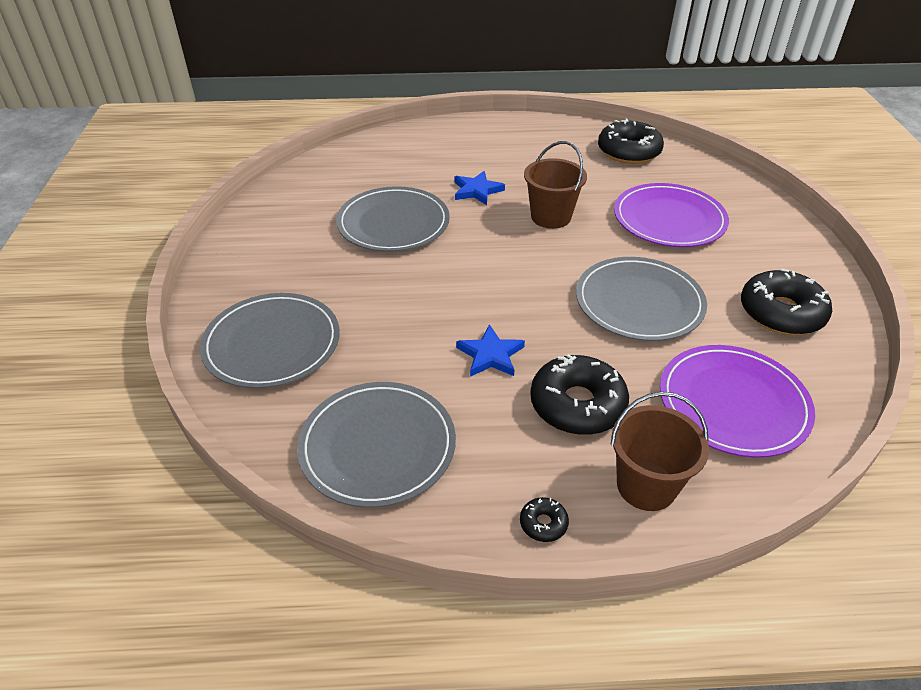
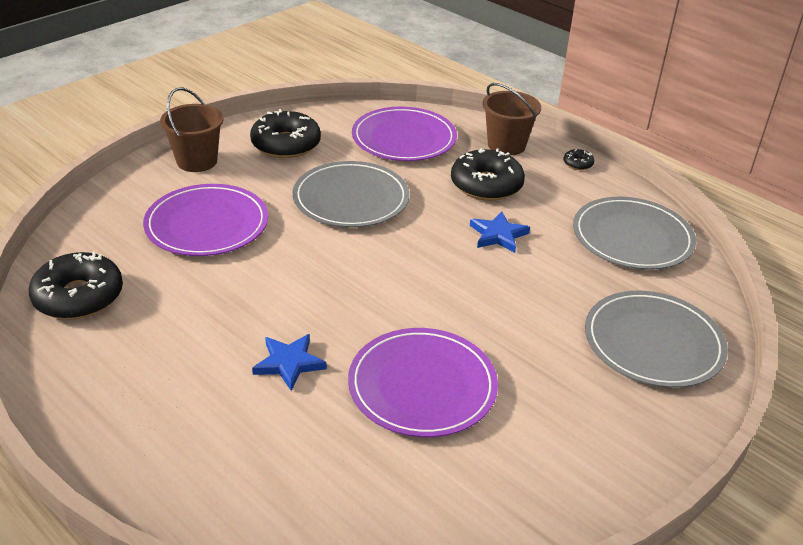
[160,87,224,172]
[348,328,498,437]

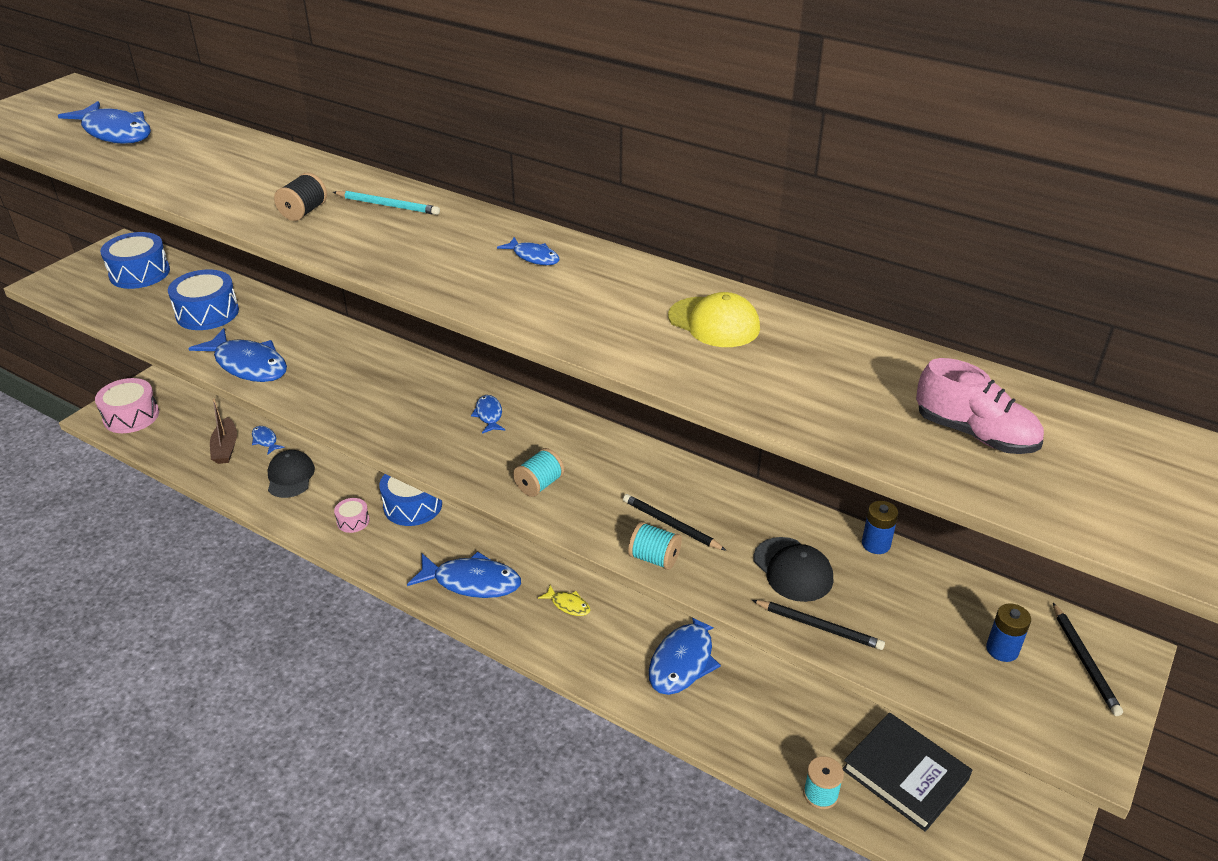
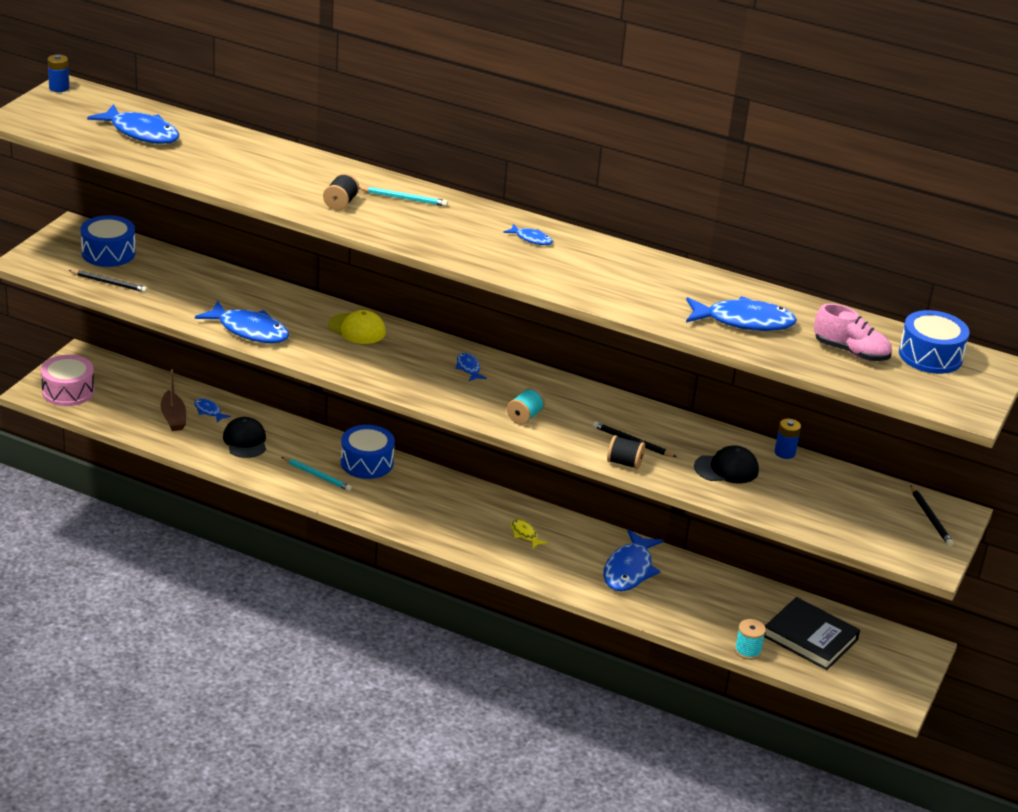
[899,310,970,374]
[328,310,386,344]
[282,457,352,491]
[607,435,645,469]
[694,446,759,484]
[686,296,797,331]
[511,519,548,548]
[69,270,148,293]
[47,54,69,92]

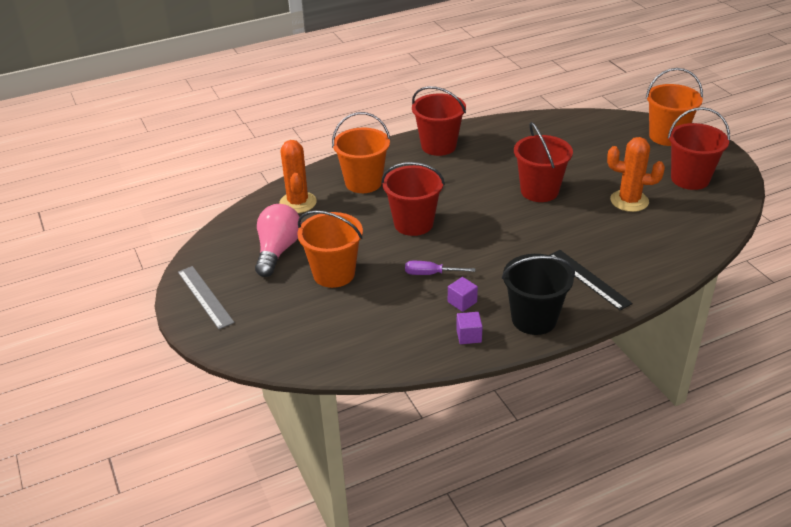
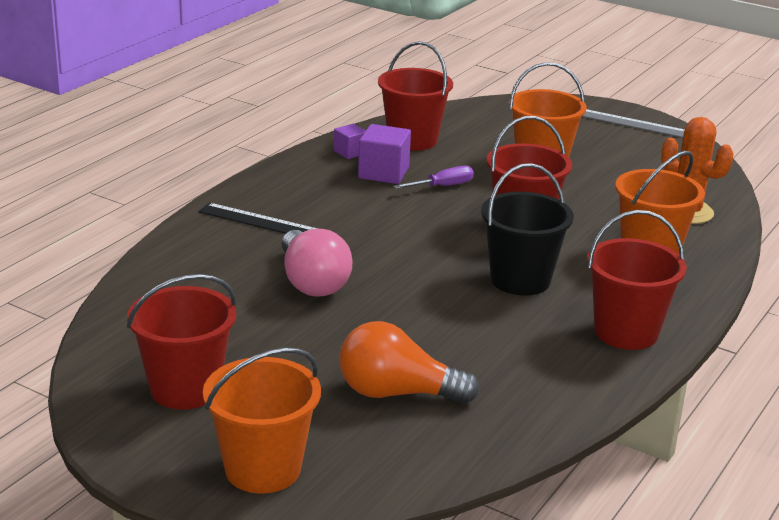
[378,41,453,151]
[607,137,665,212] (first image)
[282,229,352,297]
[481,163,574,295]
[358,124,411,184]
[339,321,479,404]

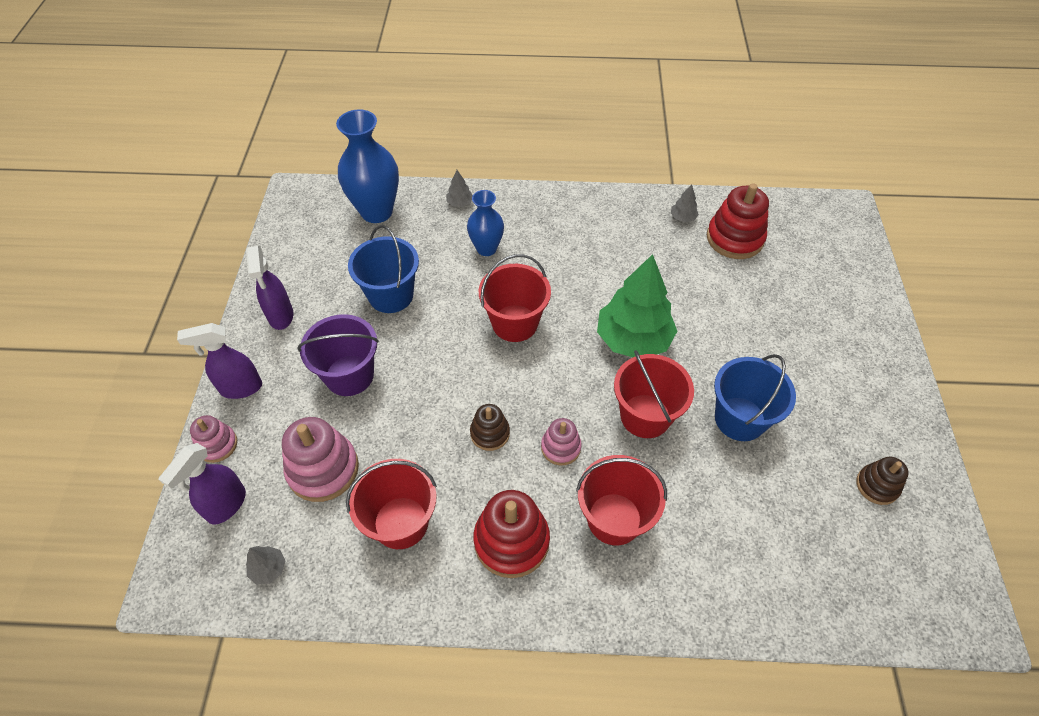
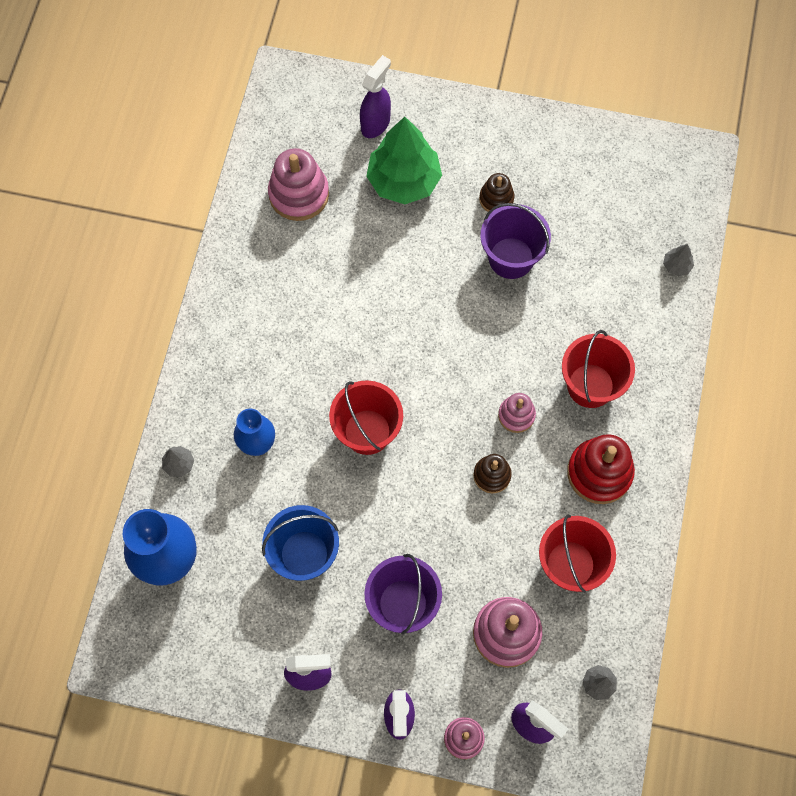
[268,148,329,221]
[663,244,694,276]
[366,117,442,204]
[614,350,694,438] (first image)
[480,203,551,279]
[479,173,514,212]
[360,55,391,138]

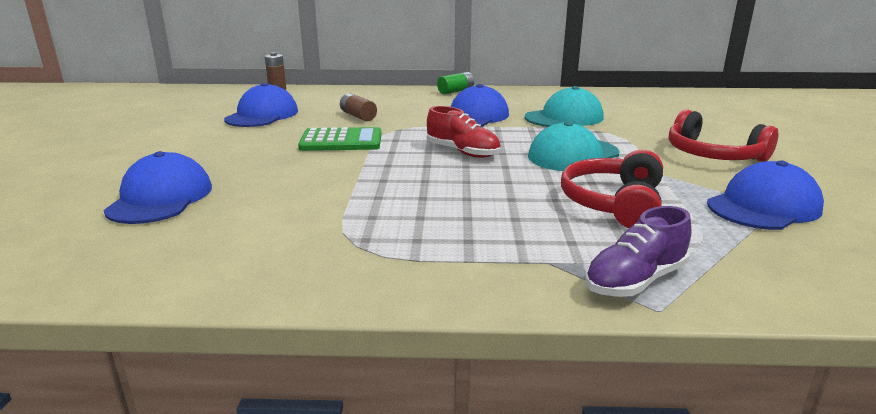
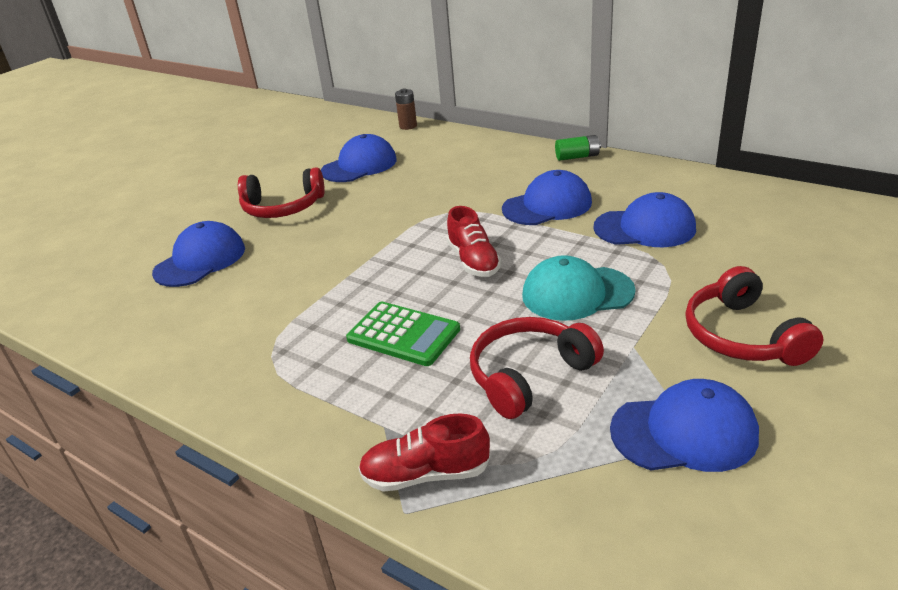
[593,192,696,247]
[340,93,377,121] (first image)
[346,302,460,366]
[358,413,490,492]
[238,167,325,218]

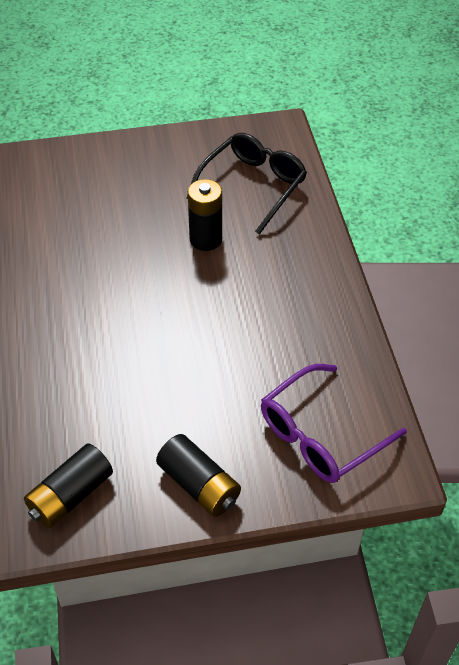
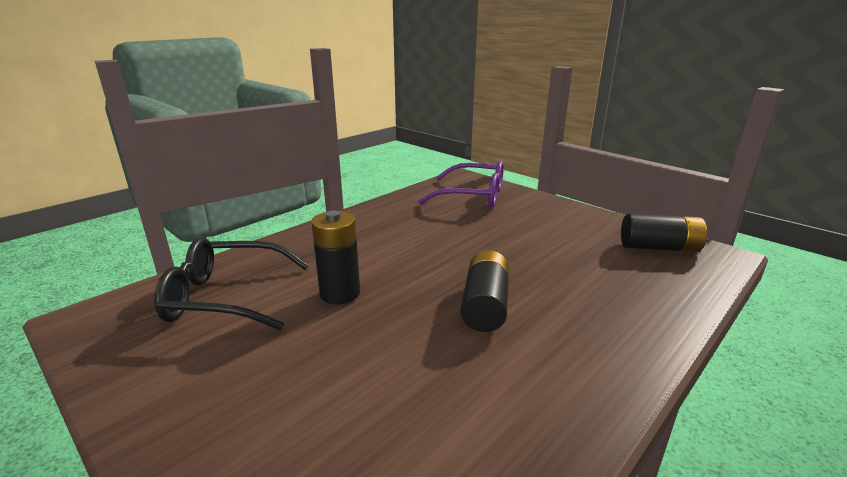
[461,250,509,332]

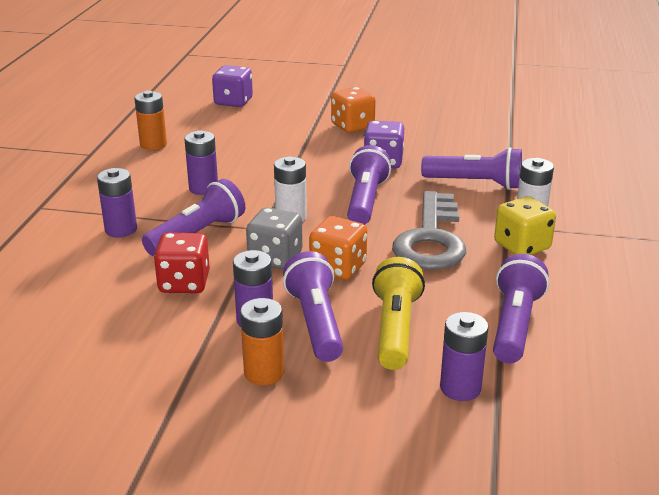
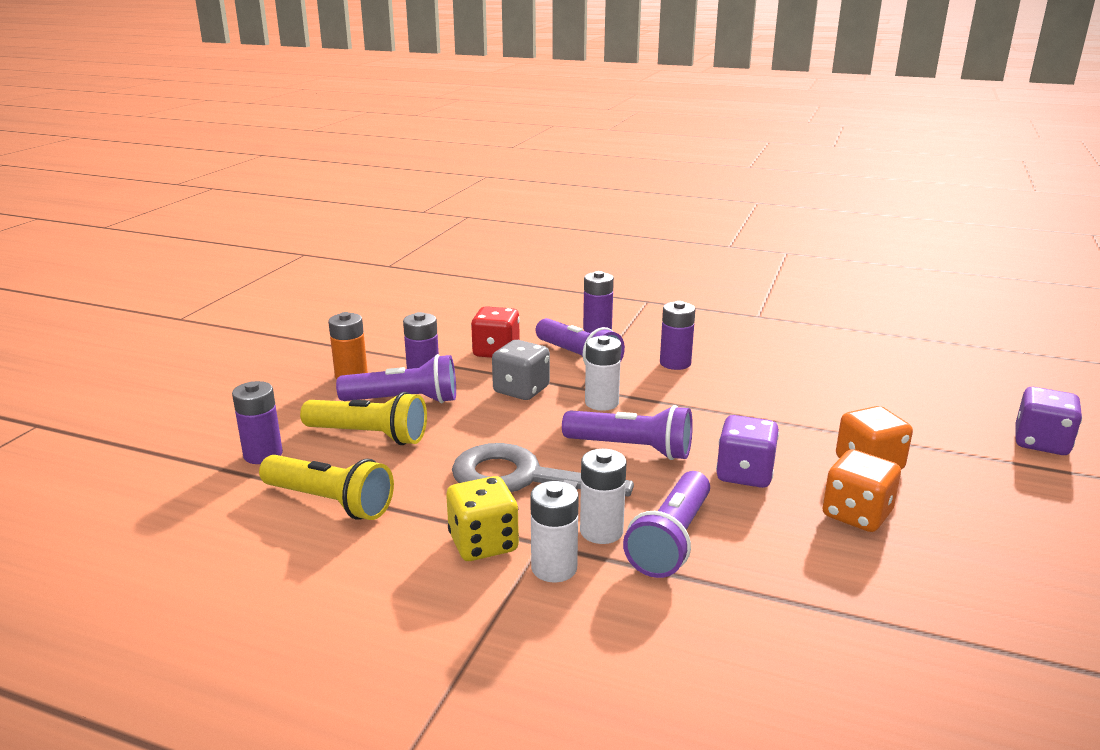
[1015,387,1082,455]
[134,91,167,150] (first image)
[823,449,901,532]
[259,455,394,520]
[580,449,627,544]

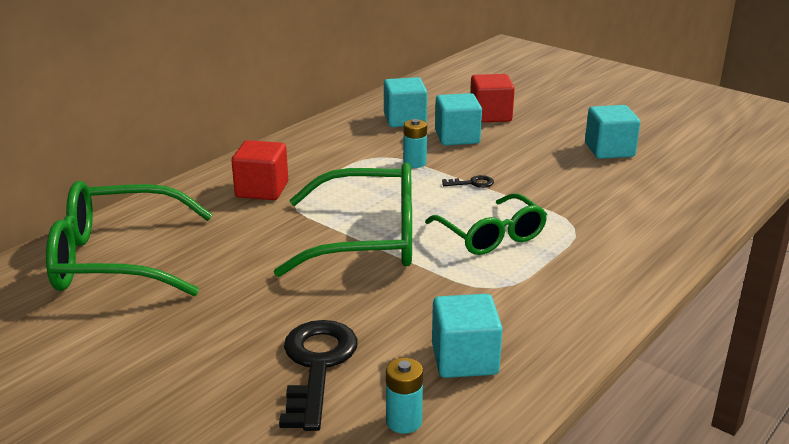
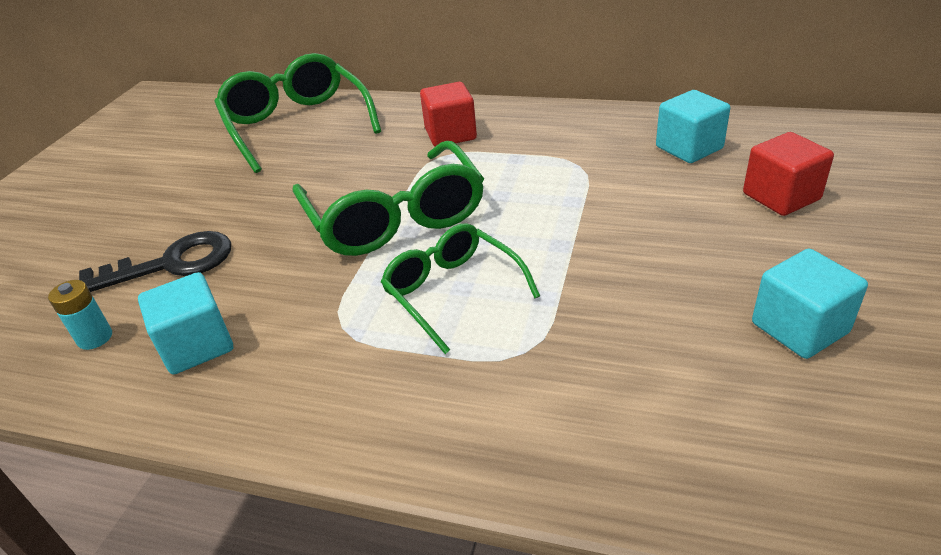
[435,93,482,146] (first image)
[403,119,427,168] (first image)
[442,175,494,188] (first image)
[381,223,540,354]

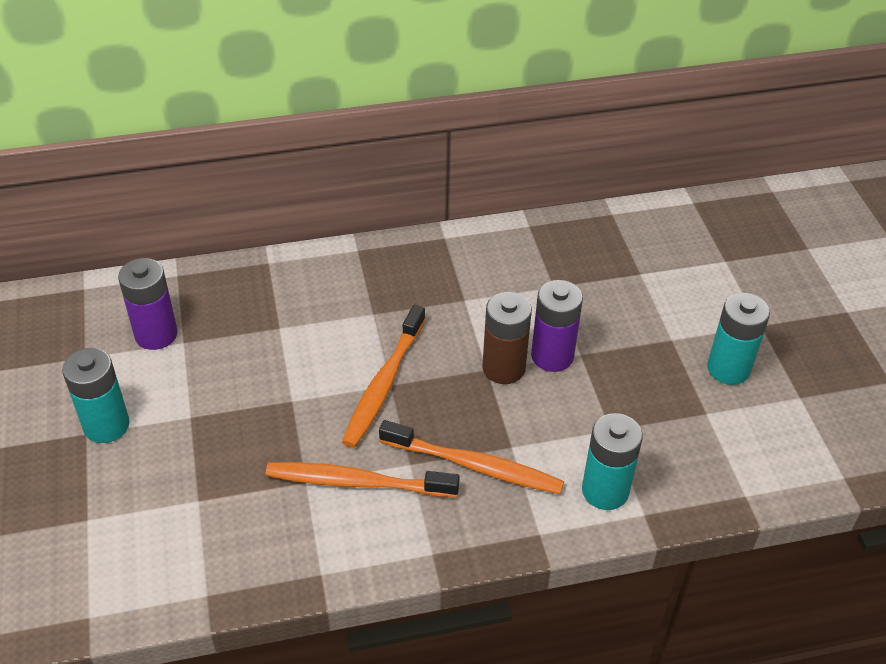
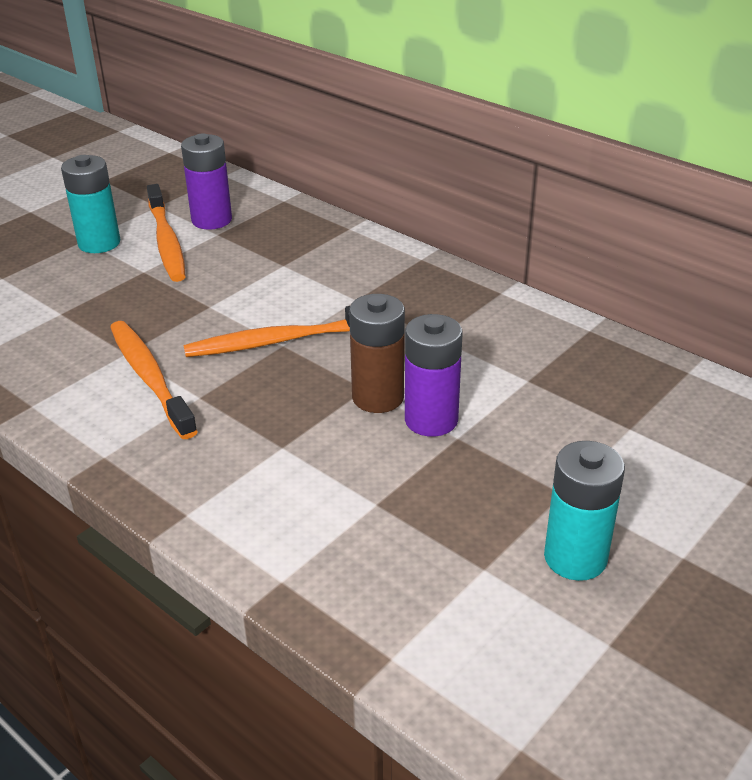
[582,413,643,510] (first image)
[147,184,186,282]

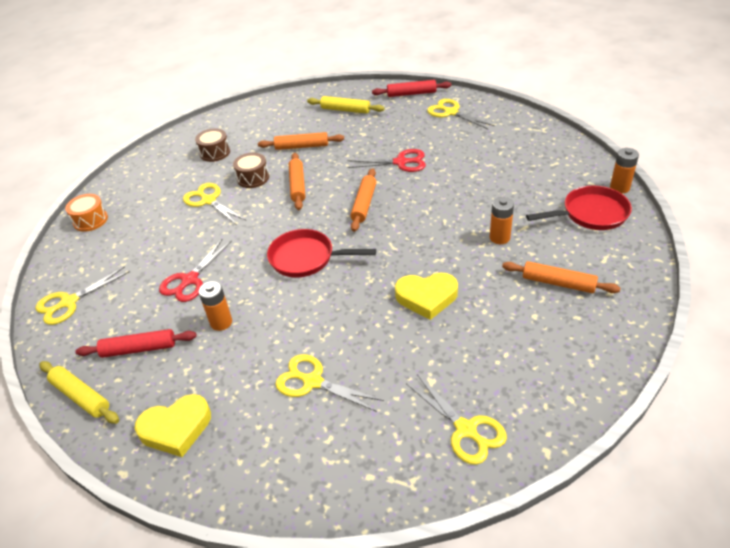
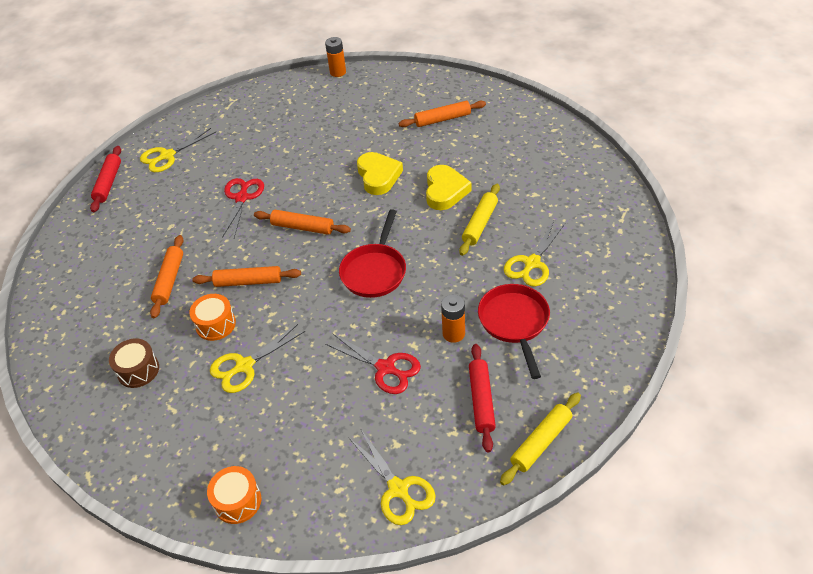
[459,184,500,256]
[189,294,236,341]
[478,284,550,379]
[490,197,514,244] (first image)
[399,101,486,127]
[406,374,507,465] (first image)
[357,152,403,195]

